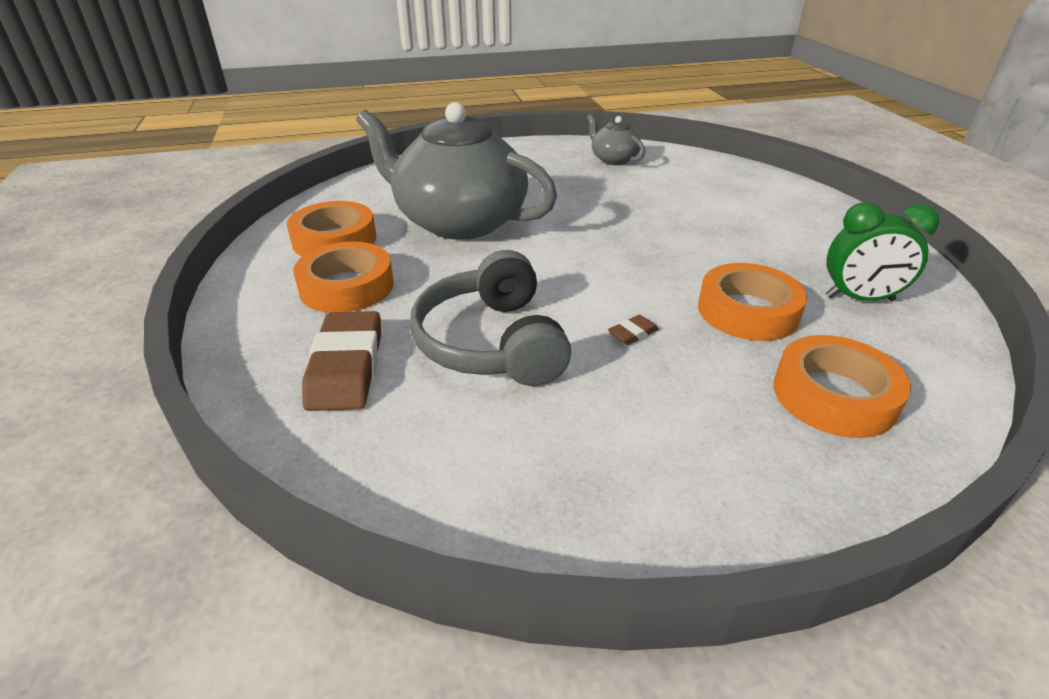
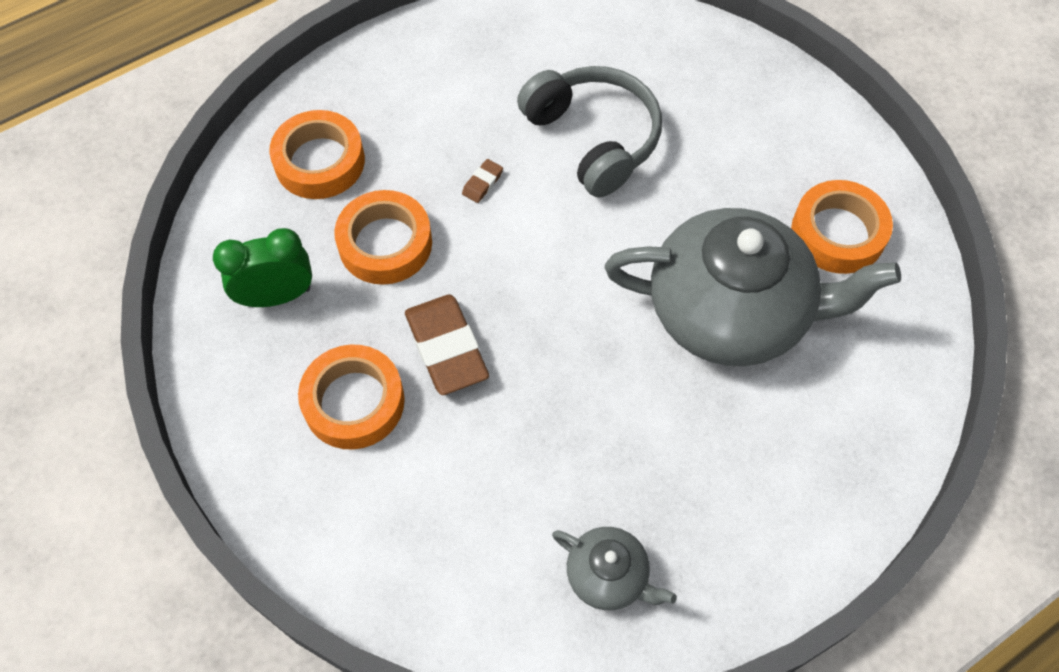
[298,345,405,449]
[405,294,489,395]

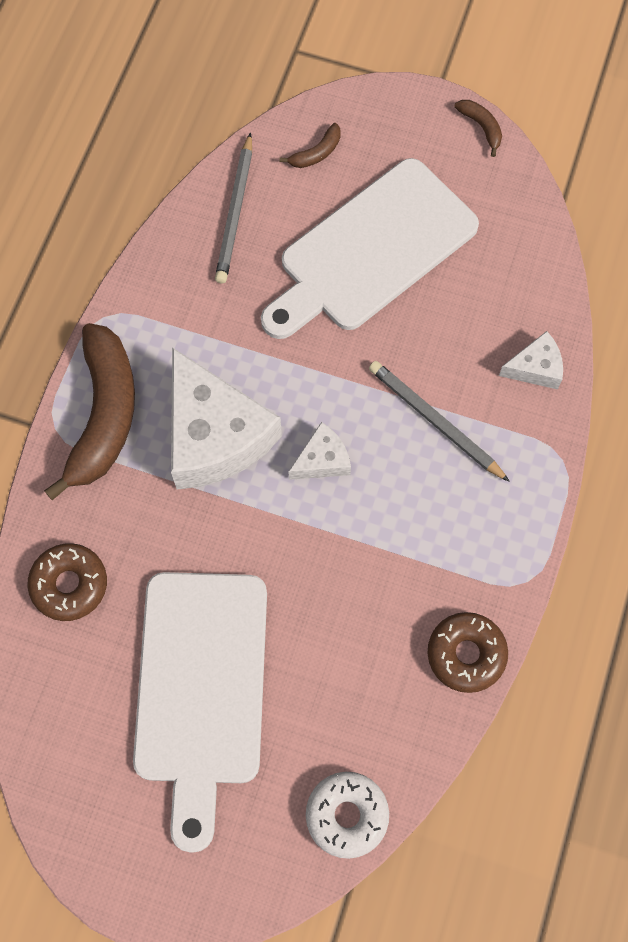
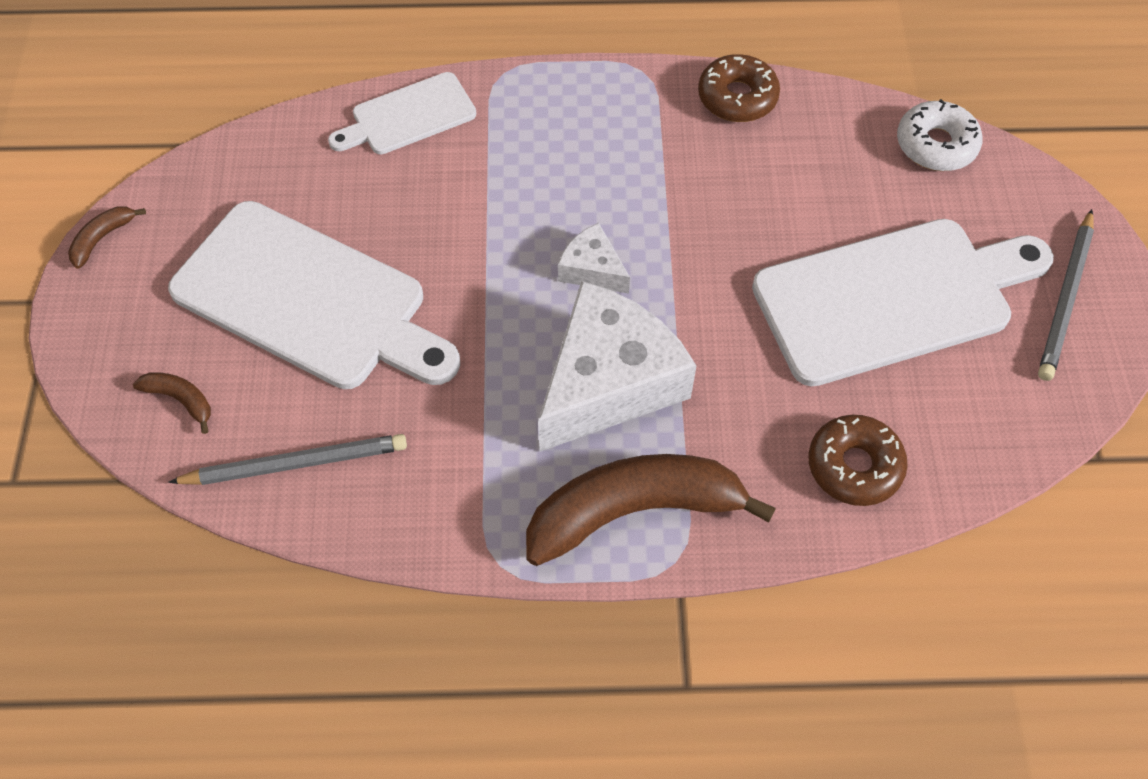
[328,72,476,154]
[1038,209,1094,381]

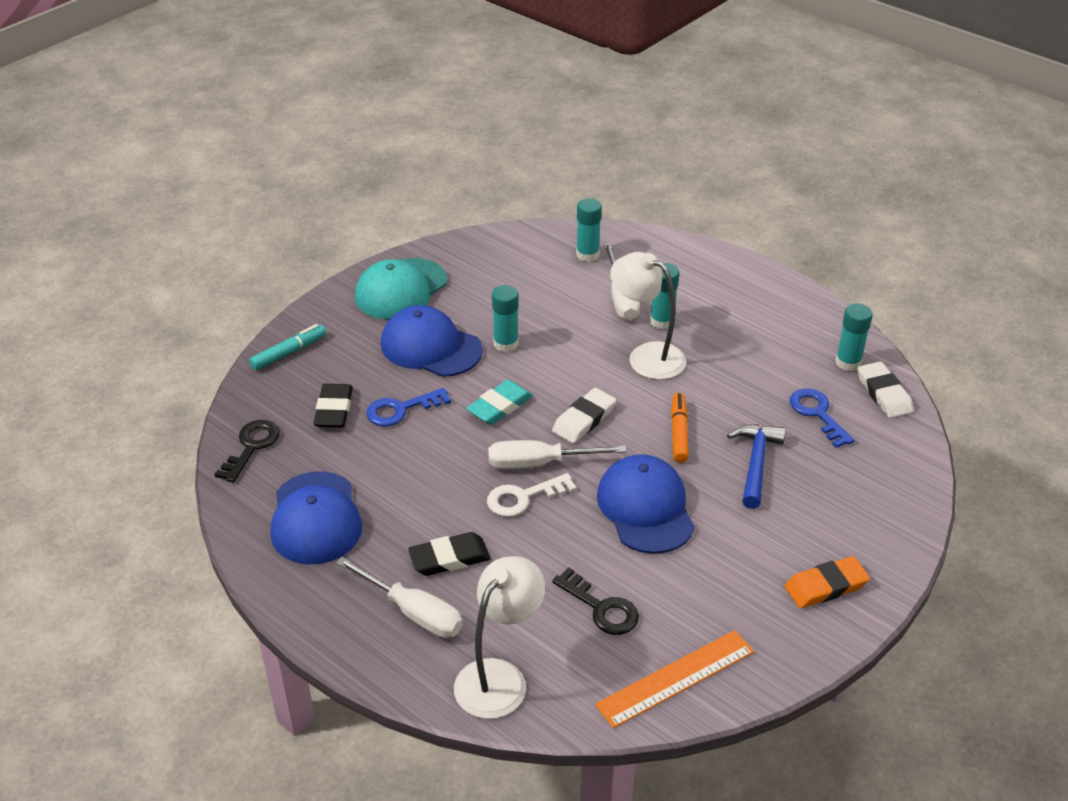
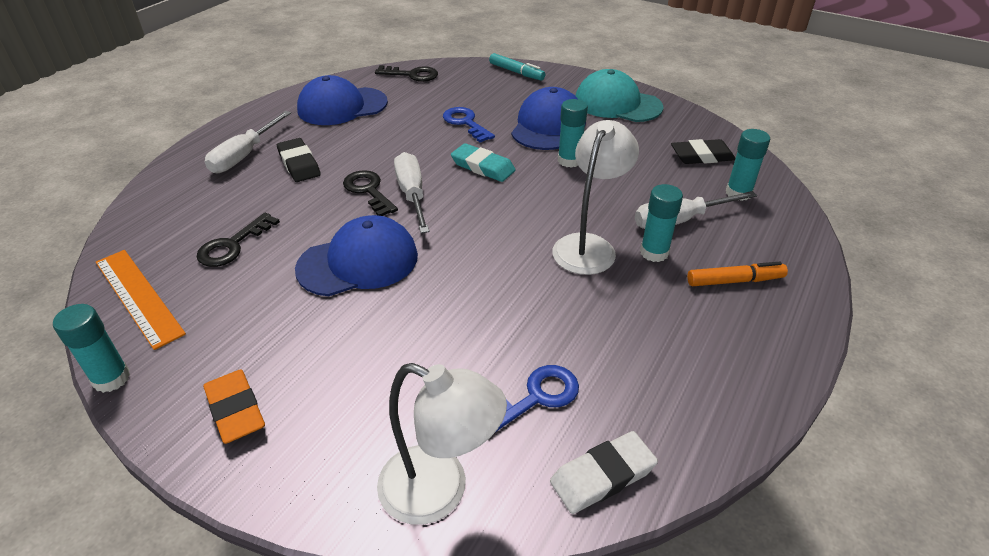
[53,304,130,393]
[671,139,735,164]
[552,388,616,444] (first image)
[687,262,788,286]
[727,424,786,509] (first image)
[343,170,398,216]
[377,363,507,525]

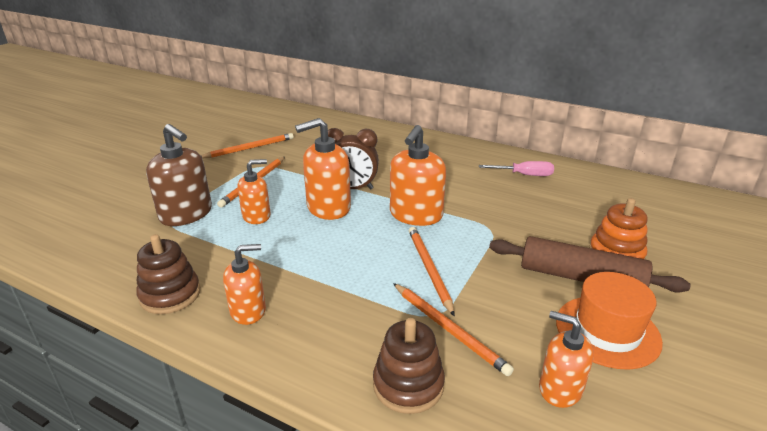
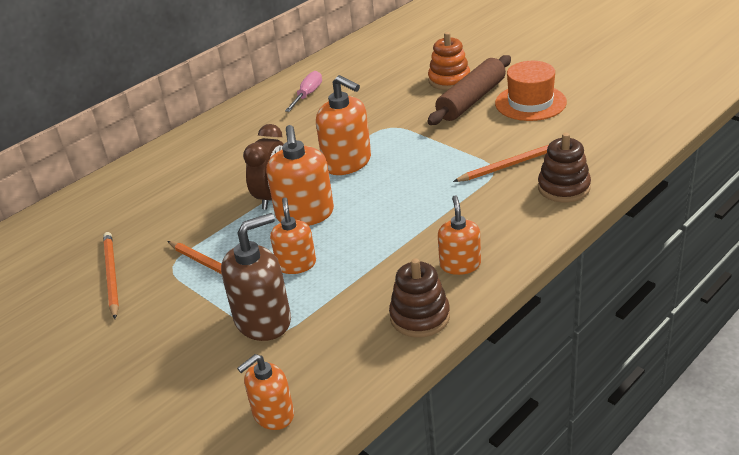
[409,227,455,317] (first image)
[237,354,294,430]

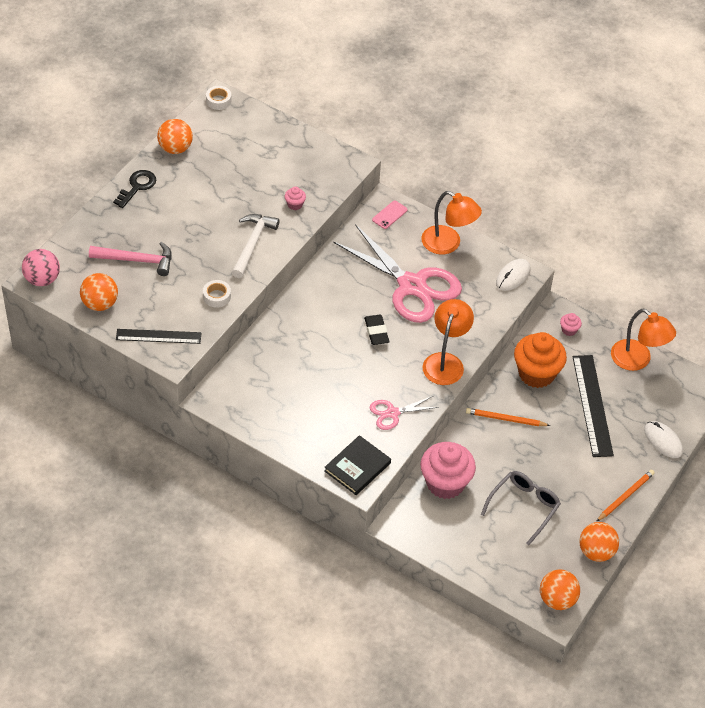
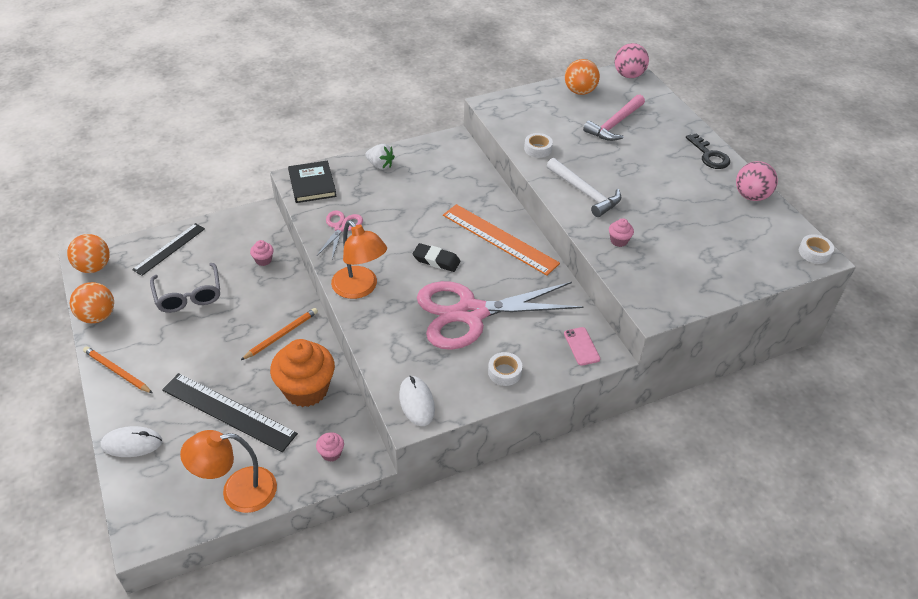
[736,161,778,201]
[488,352,522,386]
[132,223,205,276]
[250,240,274,266]
[83,346,152,393]
[365,144,395,170]
[443,204,560,276]

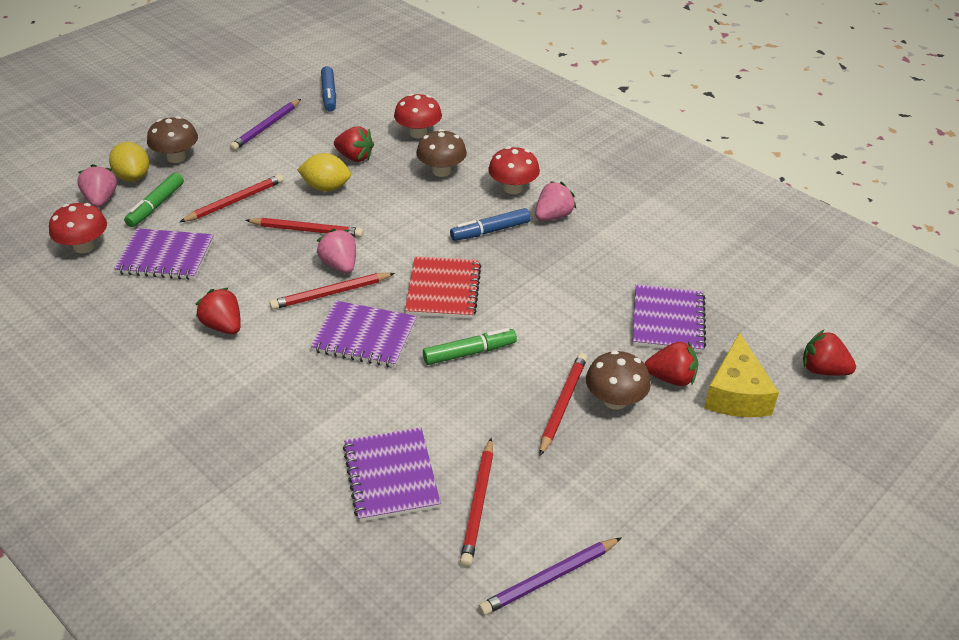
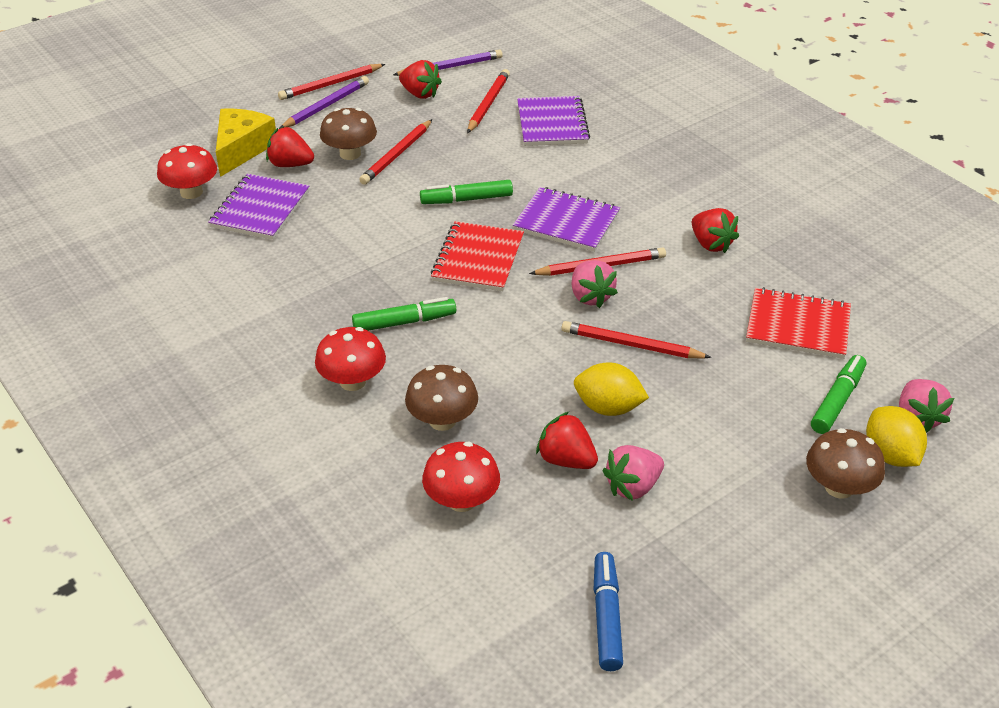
[279,76,369,129]
[278,64,385,100]
[603,445,664,501]
[157,143,217,199]
[352,297,456,331]
[746,287,851,359]
[399,60,442,99]

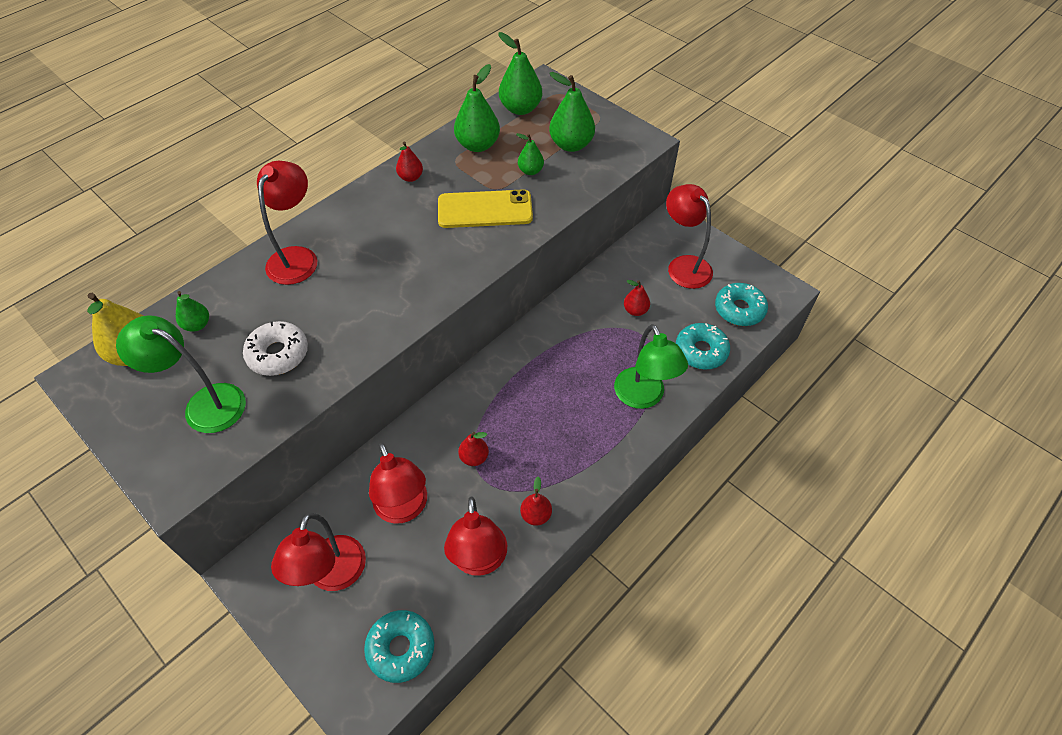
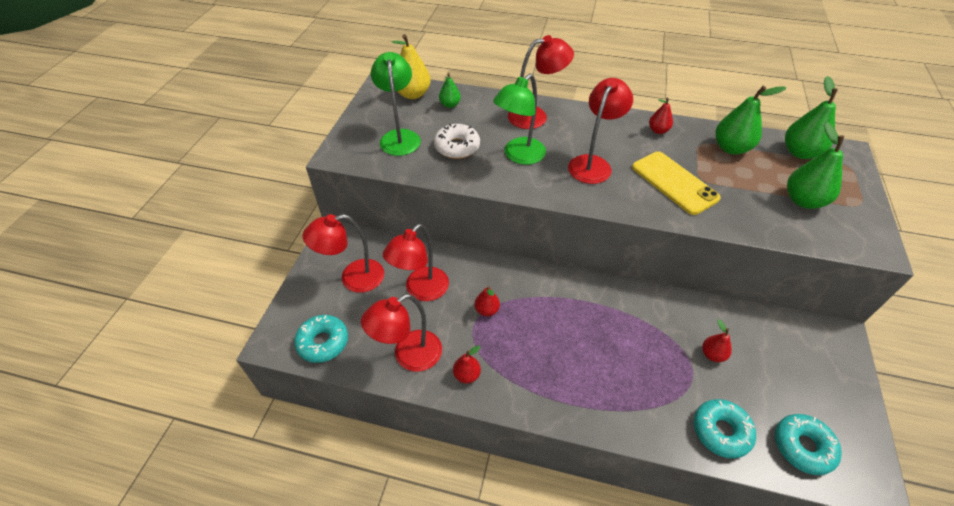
[516,133,544,175] (first image)
[568,78,633,184]
[493,74,546,165]

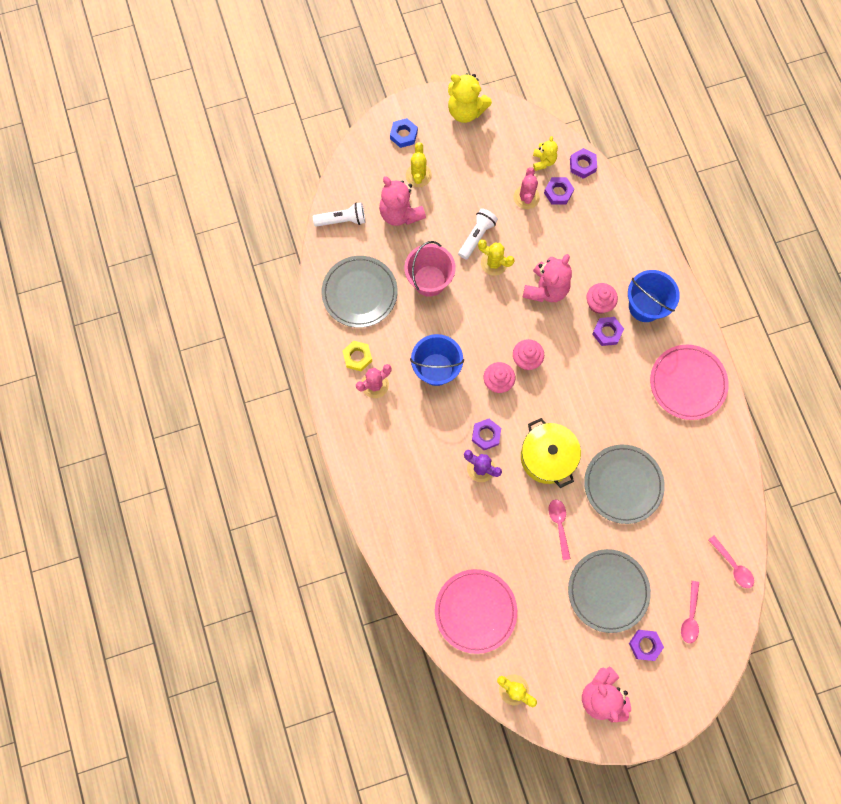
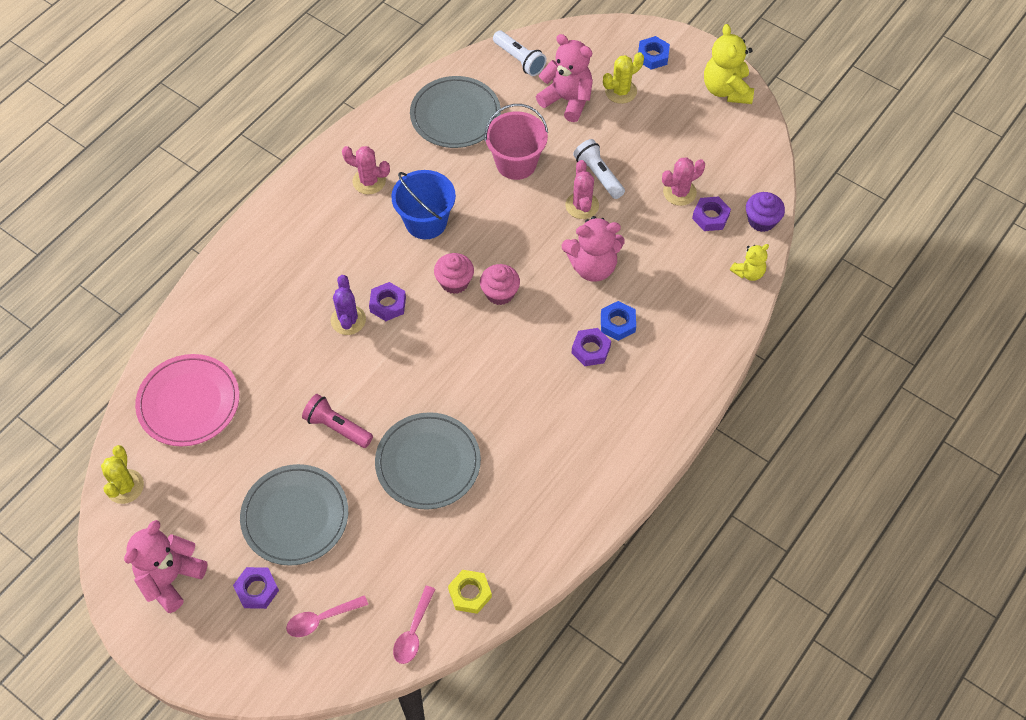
[730,244,769,281]
[746,192,785,232]
[536,34,593,122]
[573,139,625,199]
[566,160,599,219]
[628,270,680,322] (first image)
[601,301,636,341]
[448,570,492,614]
[650,345,729,420] (first image)
[521,418,581,488] (first image)
[302,394,373,448]

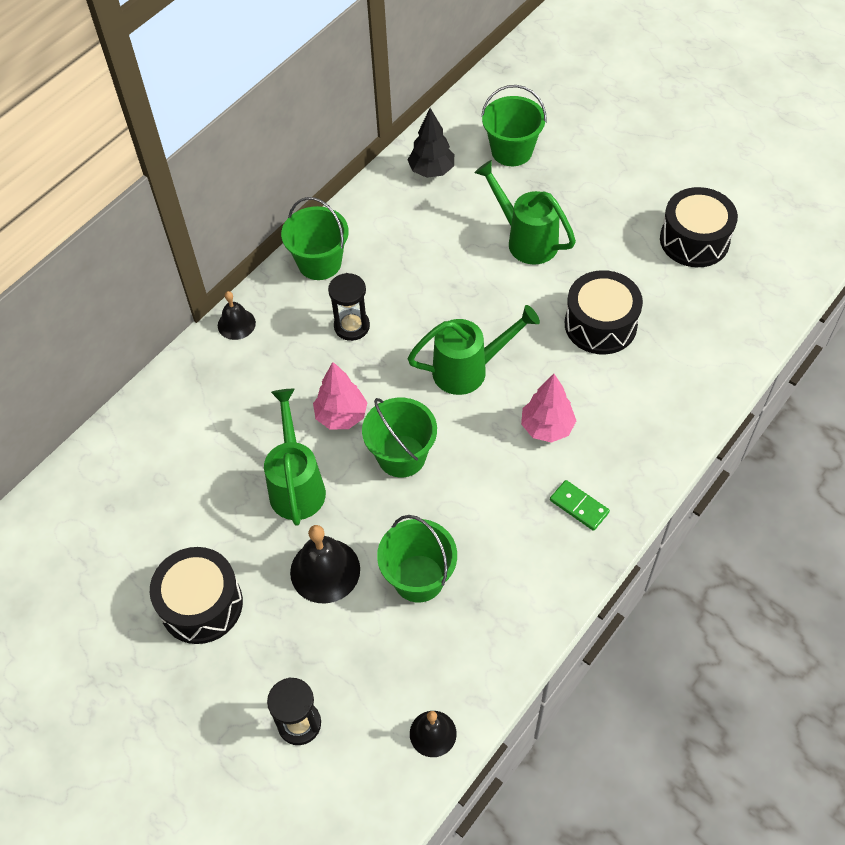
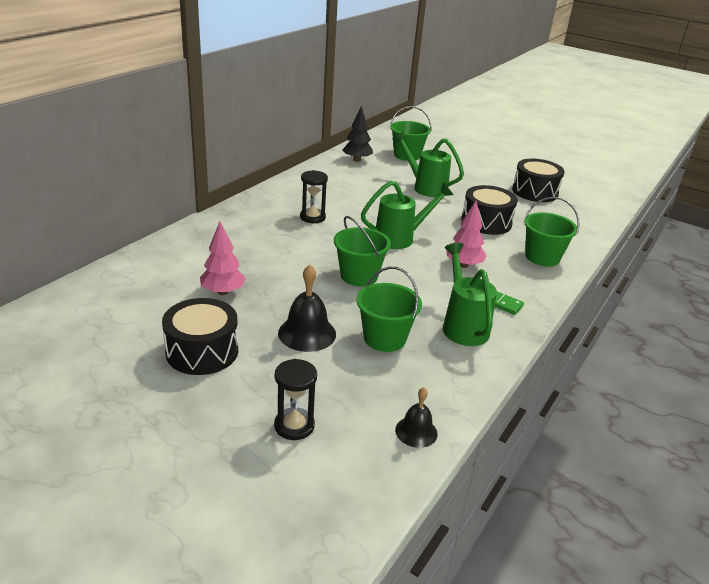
[524,197,579,267]
[218,291,256,340] (first image)
[200,221,246,295]
[443,243,497,346]

